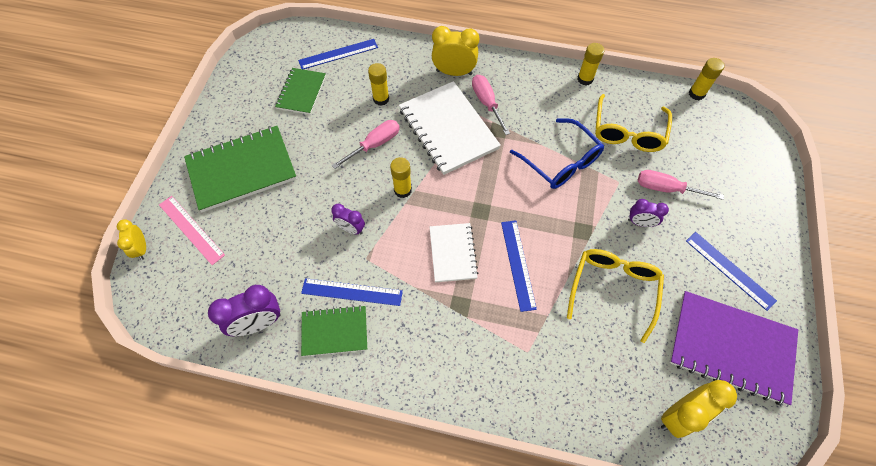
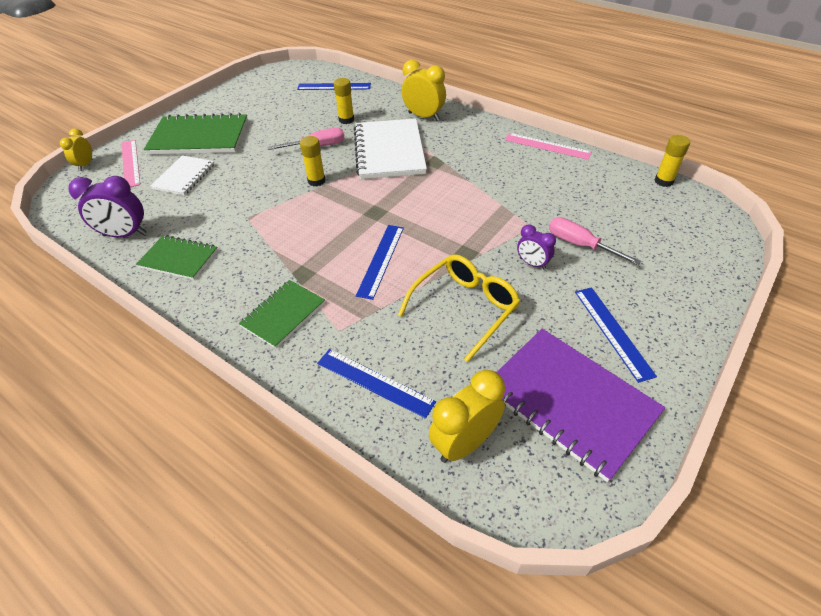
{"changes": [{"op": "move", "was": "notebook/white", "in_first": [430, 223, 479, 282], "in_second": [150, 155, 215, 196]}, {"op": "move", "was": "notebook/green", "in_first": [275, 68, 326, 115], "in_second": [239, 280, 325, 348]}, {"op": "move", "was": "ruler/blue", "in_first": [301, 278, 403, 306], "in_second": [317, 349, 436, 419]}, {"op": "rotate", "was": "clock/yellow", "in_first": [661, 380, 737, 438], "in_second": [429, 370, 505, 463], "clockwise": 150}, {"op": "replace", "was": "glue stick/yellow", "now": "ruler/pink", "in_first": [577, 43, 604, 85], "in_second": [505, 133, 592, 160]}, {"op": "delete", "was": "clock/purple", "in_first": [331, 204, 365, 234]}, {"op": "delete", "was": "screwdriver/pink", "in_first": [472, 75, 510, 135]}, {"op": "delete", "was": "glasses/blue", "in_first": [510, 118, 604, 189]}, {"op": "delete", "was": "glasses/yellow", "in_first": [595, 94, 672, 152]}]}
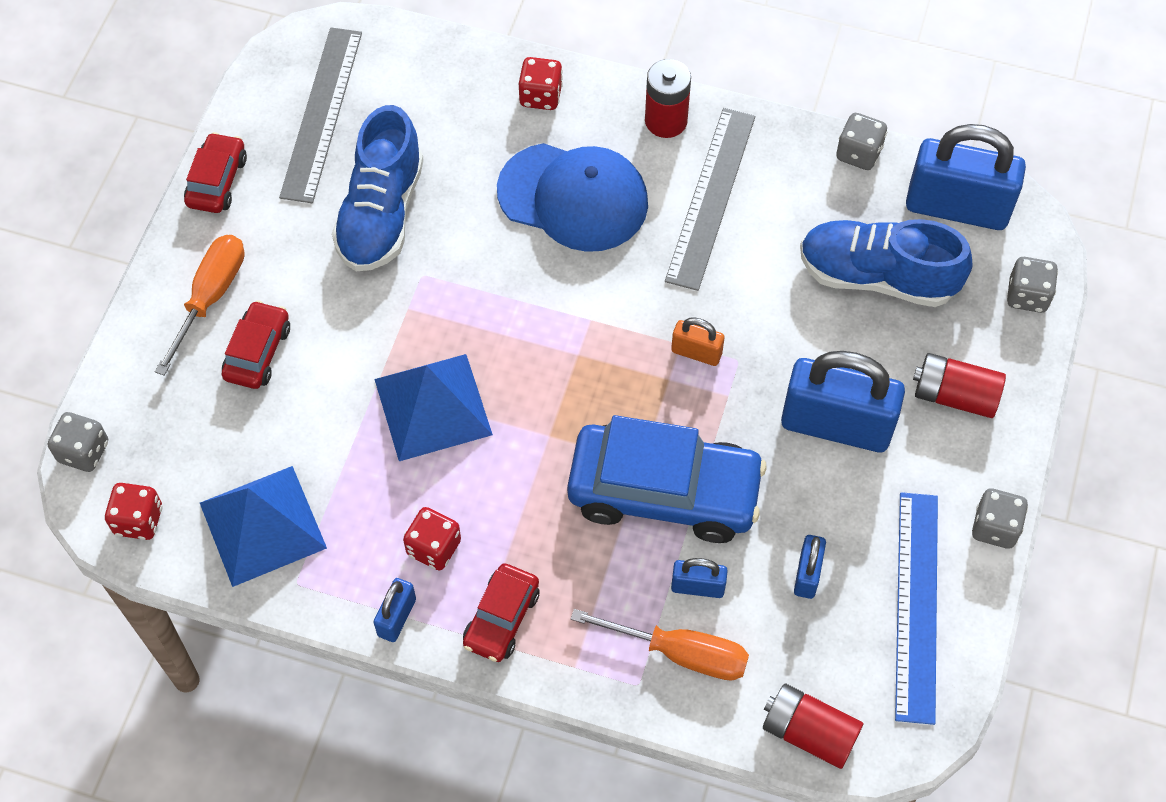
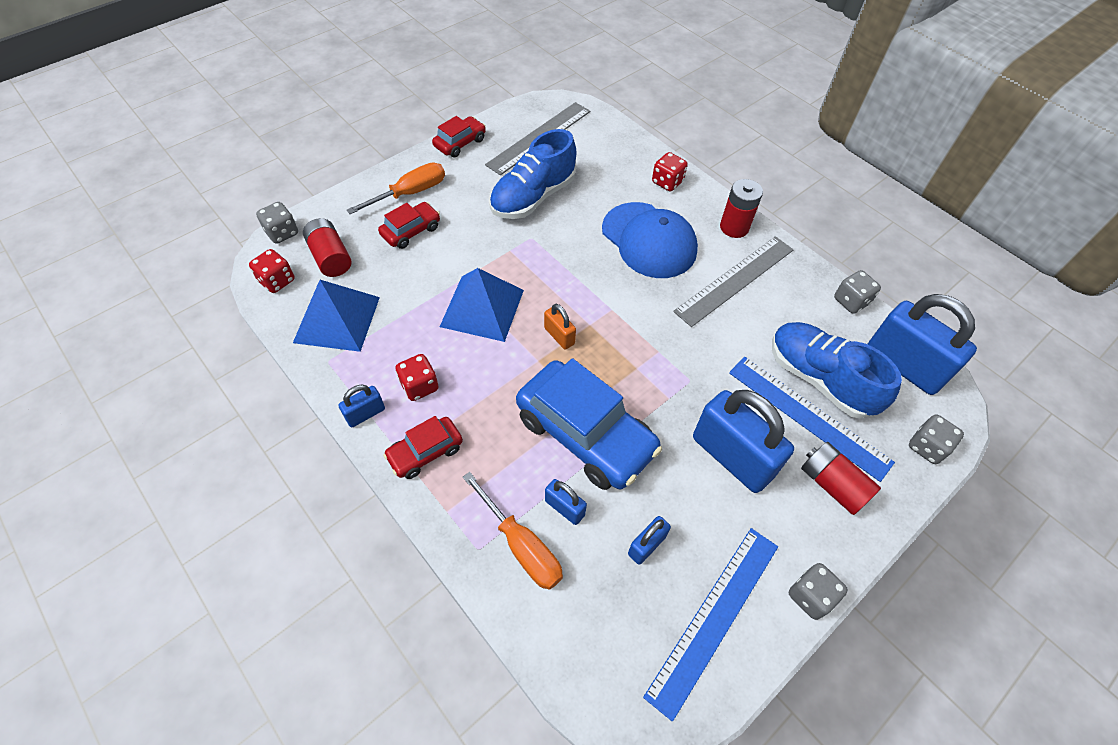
{"changes": [{"op": "move", "was": "battery/red", "in_first": [763, 683, 863, 769], "in_second": [303, 218, 351, 277]}, {"op": "move", "was": "padlock/orange", "in_first": [671, 318, 725, 366], "in_second": [544, 304, 576, 350]}, {"op": "insert", "now": "ruler/blue", "in_second": [729, 357, 895, 482]}]}
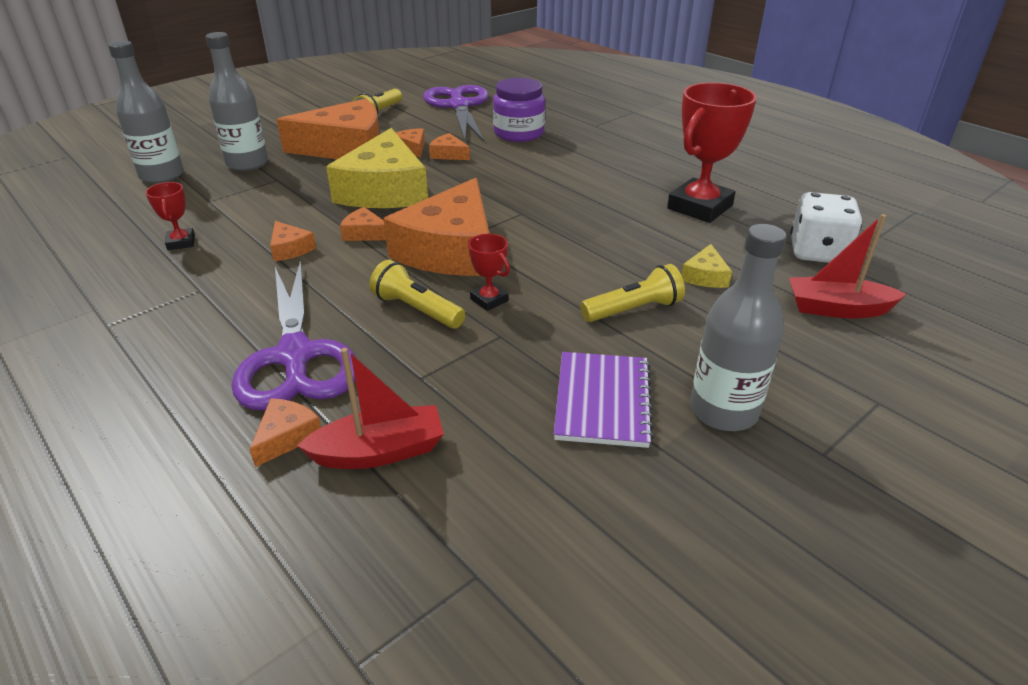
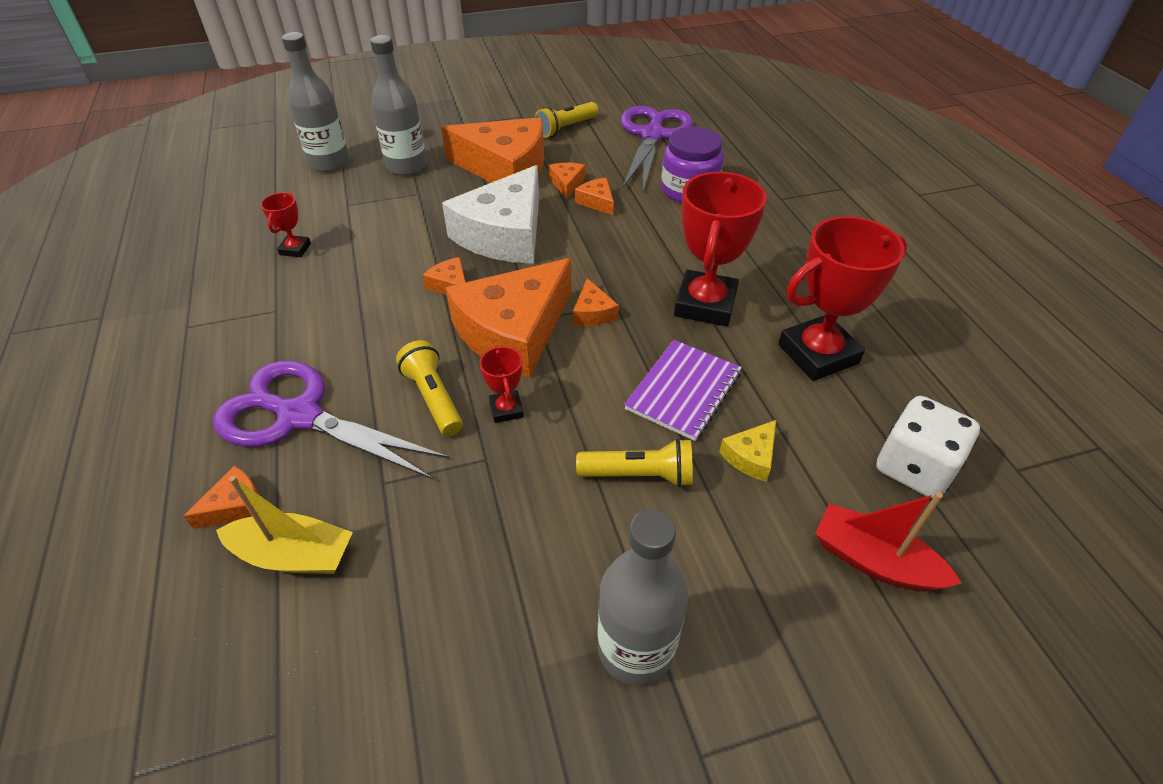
{"changes": [{"op": "rotate", "was": "scissors/purple", "in_first": [232, 260, 356, 411], "in_second": [213, 361, 450, 479], "clockwise": 105}, {"op": "recolor", "was": "boat/red", "now": "boat/yellow", "in_first": [297, 348, 444, 469], "in_second": [216, 476, 353, 574]}, {"op": "recolor", "was": "cheese/yellow", "now": "cheese/white", "in_first": [326, 128, 428, 208], "in_second": [442, 165, 539, 264]}, {"op": "move", "was": "cheese/orange", "in_first": [270, 221, 316, 261], "in_second": [573, 278, 619, 326]}, {"op": "move", "was": "notebook/purple", "in_first": [554, 352, 654, 448], "in_second": [624, 340, 742, 441]}, {"op": "insert", "now": "trophy/red", "in_second": [674, 172, 767, 327]}]}
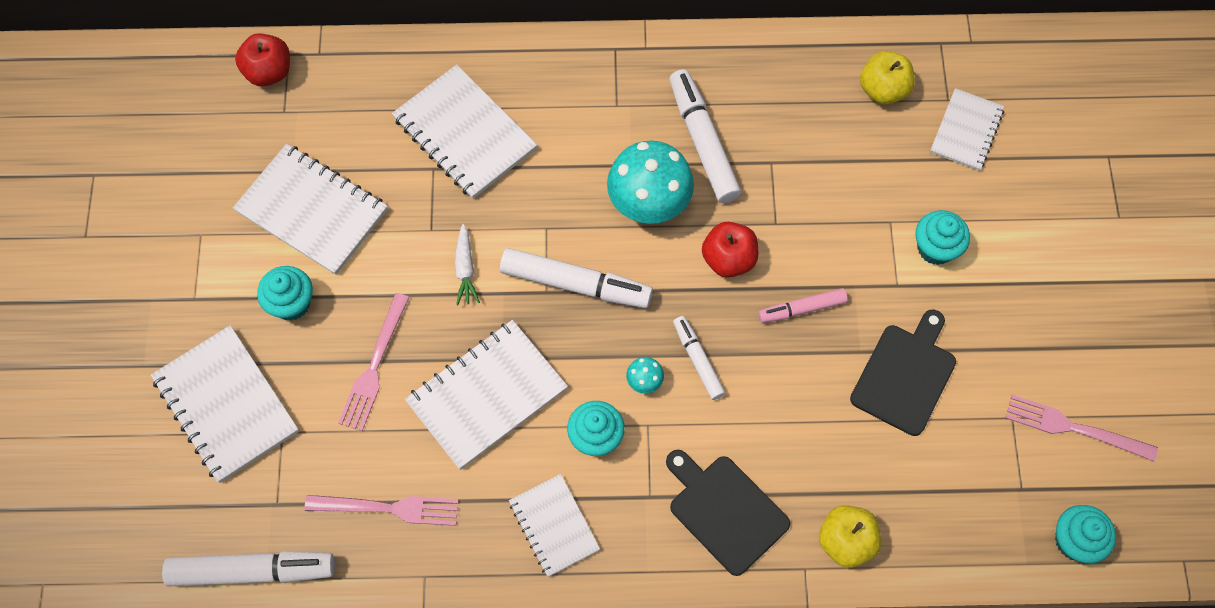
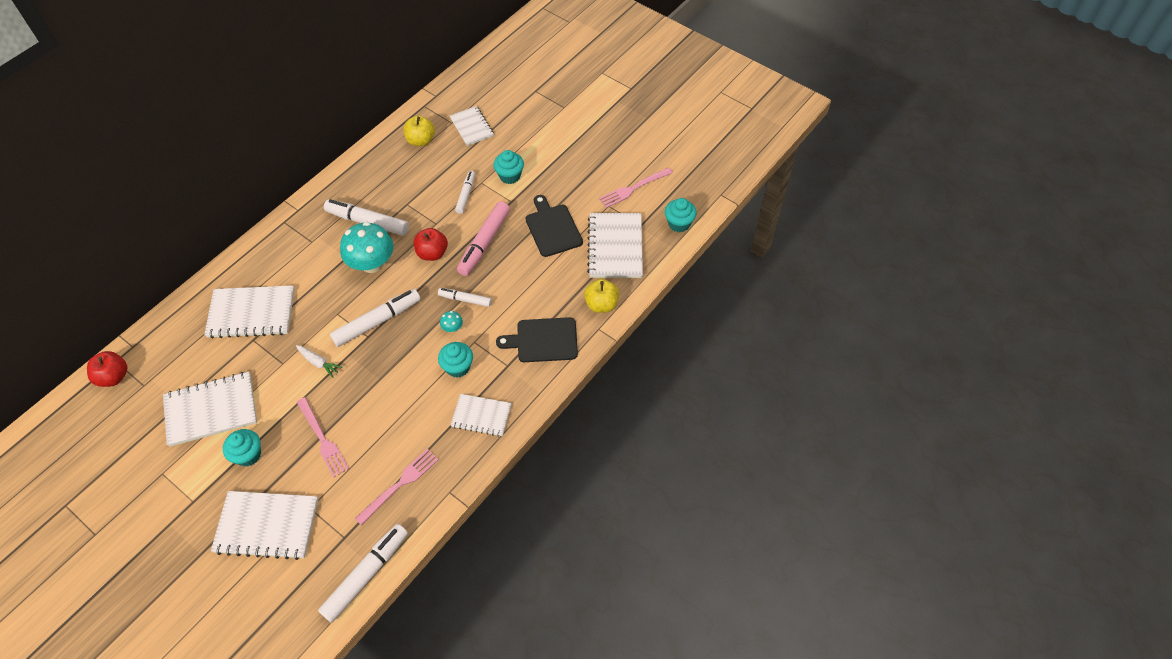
{"changes": [{"op": "insert", "now": "marker/white", "in_second": [455, 171, 475, 214]}, {"op": "resize", "was": "marker/pink", "in_first": [758, 288, 848, 323], "in_second": [457, 202, 510, 276], "ratio": 1.72}, {"op": "move", "was": "notebook/white", "in_first": [405, 320, 568, 470], "in_second": [587, 213, 643, 278]}]}
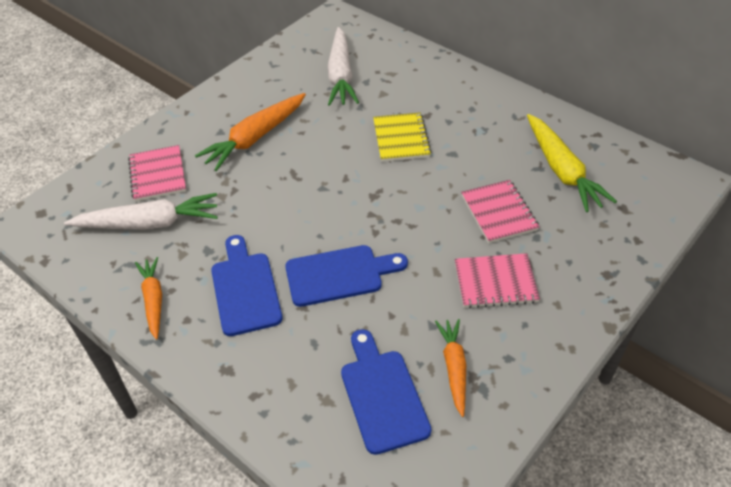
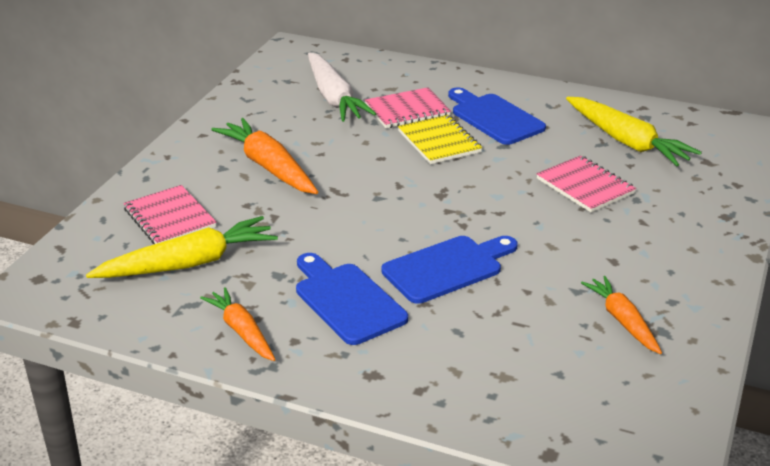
{"changes": [{"op": "recolor", "was": "carrot/white", "now": "carrot/yellow", "in_first": [64, 193, 218, 230], "in_second": [86, 216, 278, 278]}, {"op": "rotate", "was": "carrot/orange", "in_first": [195, 93, 306, 171], "in_second": [212, 118, 318, 194], "clockwise": 120}, {"op": "move", "was": "notebook/pink", "in_first": [455, 253, 540, 308], "in_second": [365, 87, 451, 128]}, {"op": "move", "was": "cutting board/blue", "in_first": [341, 329, 431, 455], "in_second": [448, 87, 546, 145]}]}
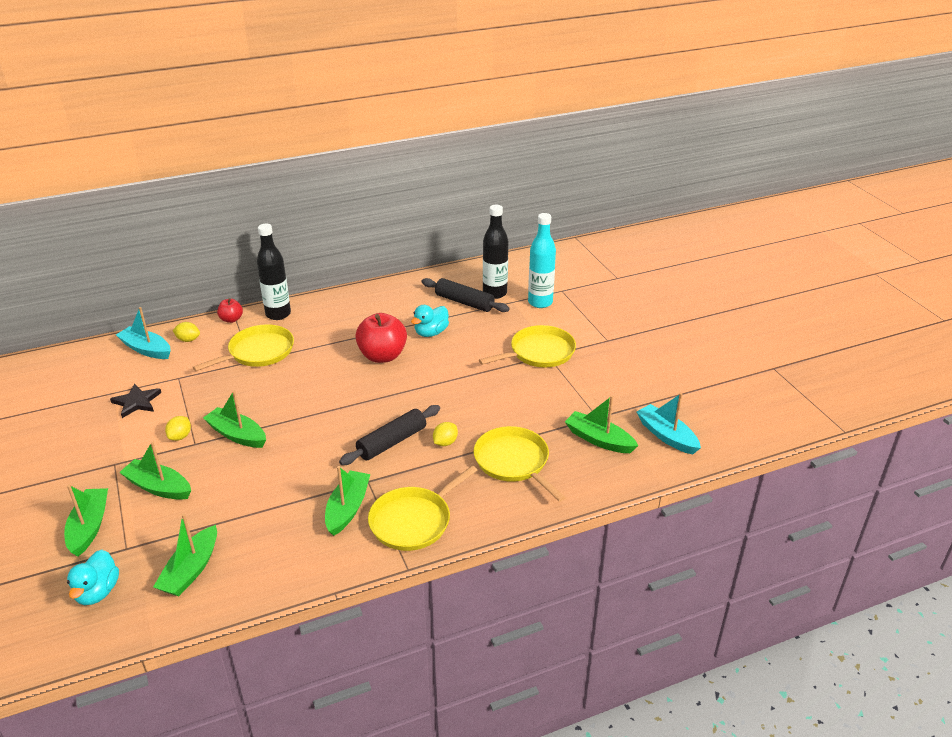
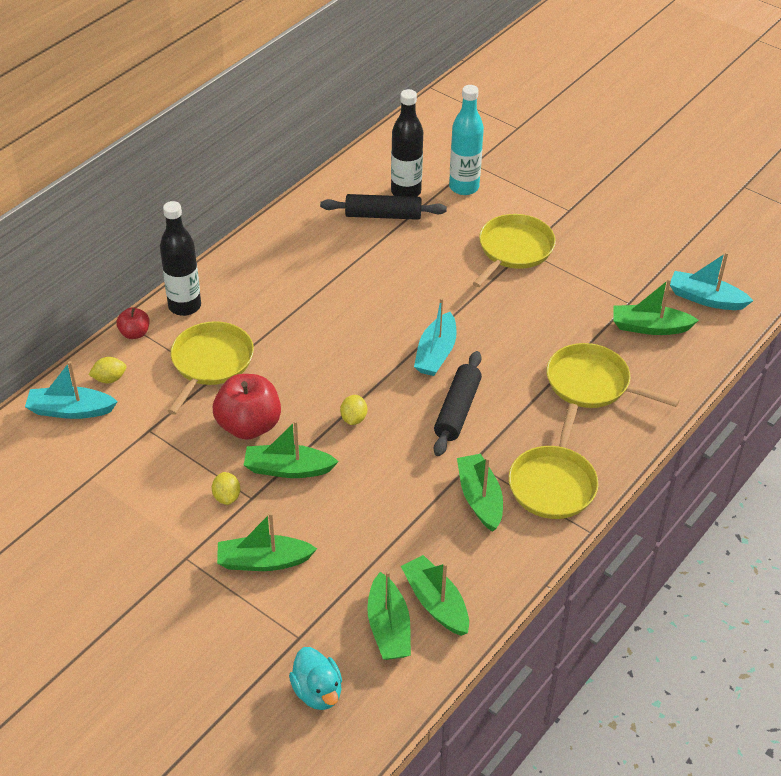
{"changes": [{"op": "move", "was": "apple/red", "in_first": [355, 313, 407, 363], "in_second": [213, 374, 281, 440]}, {"op": "move", "was": "lemon/yellow", "in_first": [433, 422, 458, 446], "in_second": [340, 395, 367, 425]}, {"op": "move", "was": "boat/green", "in_first": [64, 485, 108, 557], "in_second": [401, 555, 469, 636]}, {"op": "insert", "now": "boat/turquoise", "in_second": [414, 298, 456, 376]}, {"op": "delete", "was": "star/black", "in_first": [110, 384, 161, 418]}, {"op": "delete", "was": "duck/turquoise", "in_first": [411, 305, 449, 337]}]}
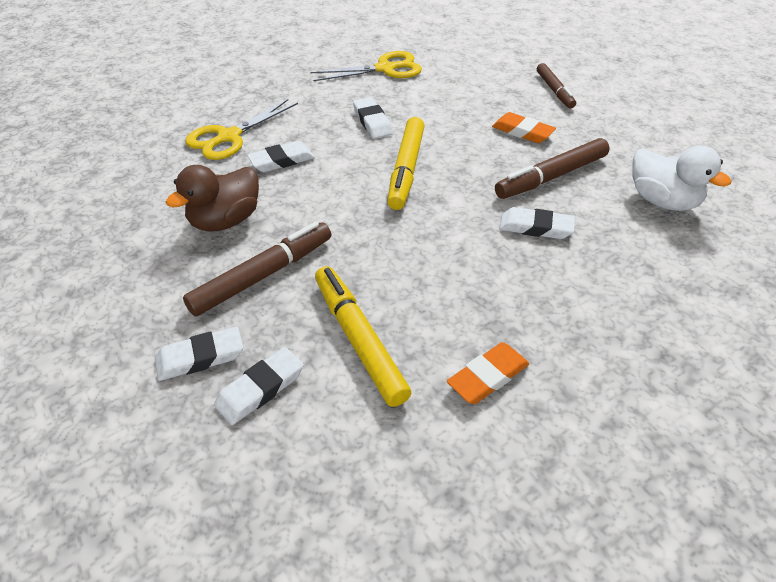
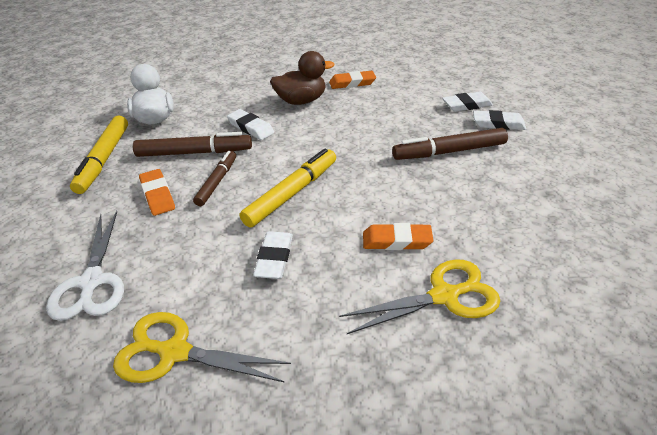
{"changes": [{"op": "insert", "now": "scissors/white", "in_second": [46, 211, 124, 321]}, {"op": "move", "was": "marker/yellow", "in_first": [315, 266, 411, 407], "in_second": [70, 115, 128, 194]}, {"op": "move", "was": "marker/brown", "in_first": [537, 63, 576, 108], "in_second": [193, 151, 236, 206]}, {"op": "move", "was": "duck/brown", "in_first": [166, 165, 259, 232], "in_second": [270, 51, 334, 105]}, {"op": "recolor", "was": "eraser/white", "now": "eraser/orange", "in_first": [247, 141, 315, 172], "in_second": [363, 223, 433, 250]}]}
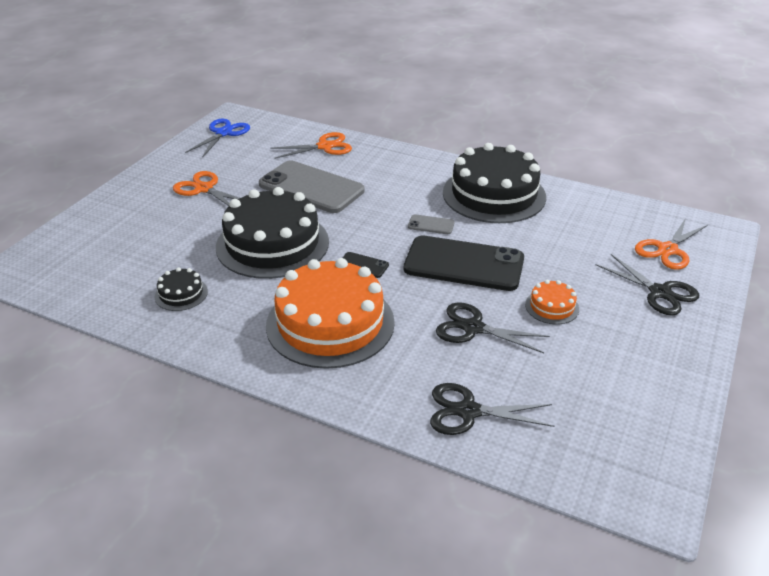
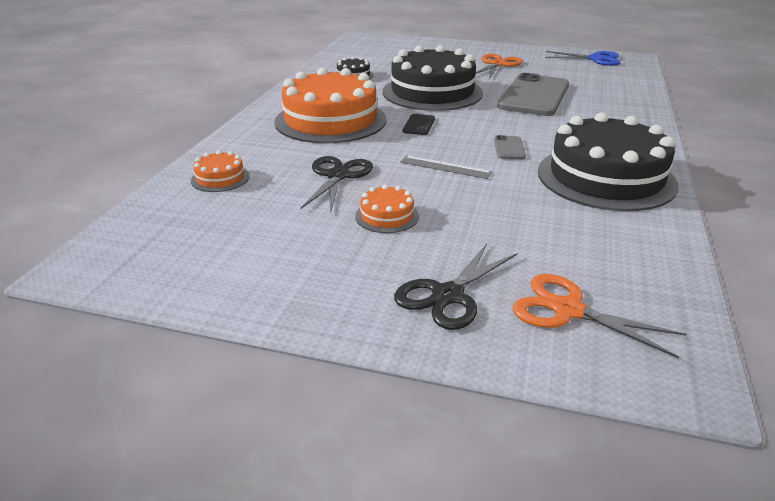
{"changes": [{"op": "replace", "was": "scissors/black", "now": "cake/orange", "in_first": [430, 383, 555, 435], "in_second": [191, 150, 250, 192]}, {"op": "replace", "was": "phone/black", "now": "ruler/grey", "in_first": [404, 236, 524, 291], "in_second": [400, 155, 492, 179]}, {"op": "delete", "was": "scissors/orange", "in_first": [270, 132, 352, 159]}]}
